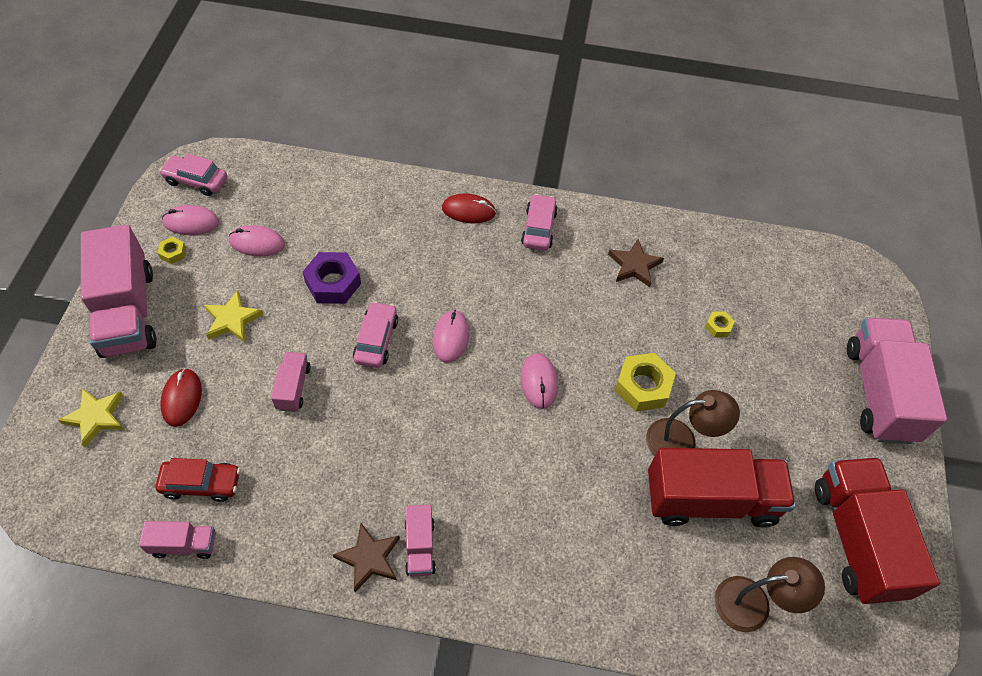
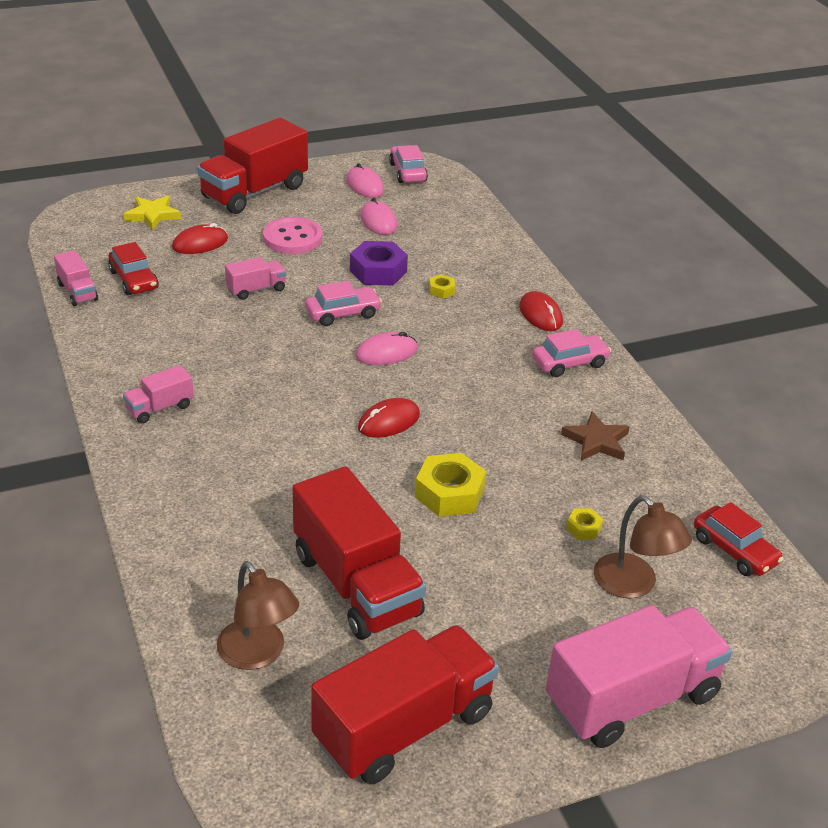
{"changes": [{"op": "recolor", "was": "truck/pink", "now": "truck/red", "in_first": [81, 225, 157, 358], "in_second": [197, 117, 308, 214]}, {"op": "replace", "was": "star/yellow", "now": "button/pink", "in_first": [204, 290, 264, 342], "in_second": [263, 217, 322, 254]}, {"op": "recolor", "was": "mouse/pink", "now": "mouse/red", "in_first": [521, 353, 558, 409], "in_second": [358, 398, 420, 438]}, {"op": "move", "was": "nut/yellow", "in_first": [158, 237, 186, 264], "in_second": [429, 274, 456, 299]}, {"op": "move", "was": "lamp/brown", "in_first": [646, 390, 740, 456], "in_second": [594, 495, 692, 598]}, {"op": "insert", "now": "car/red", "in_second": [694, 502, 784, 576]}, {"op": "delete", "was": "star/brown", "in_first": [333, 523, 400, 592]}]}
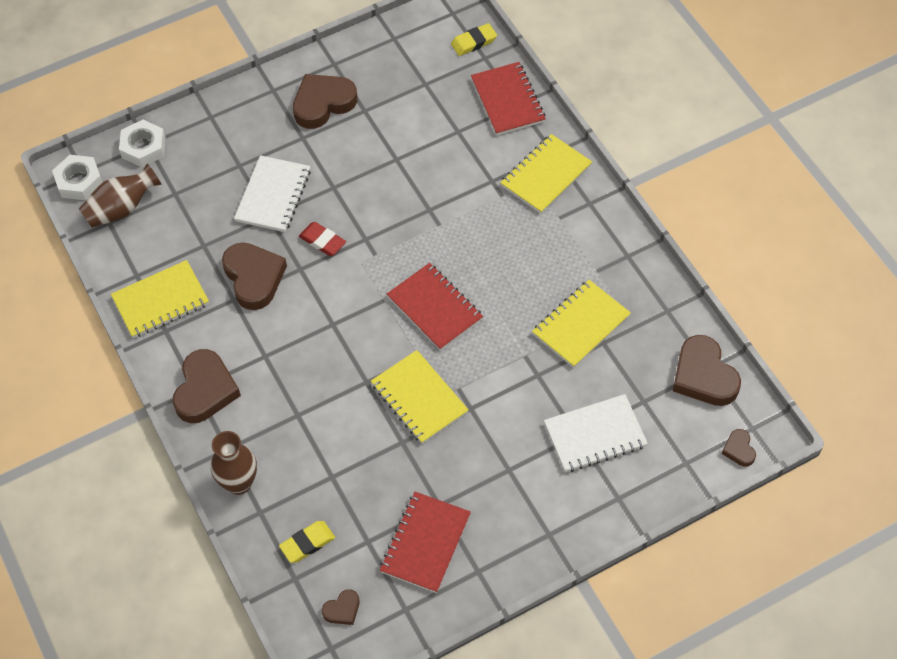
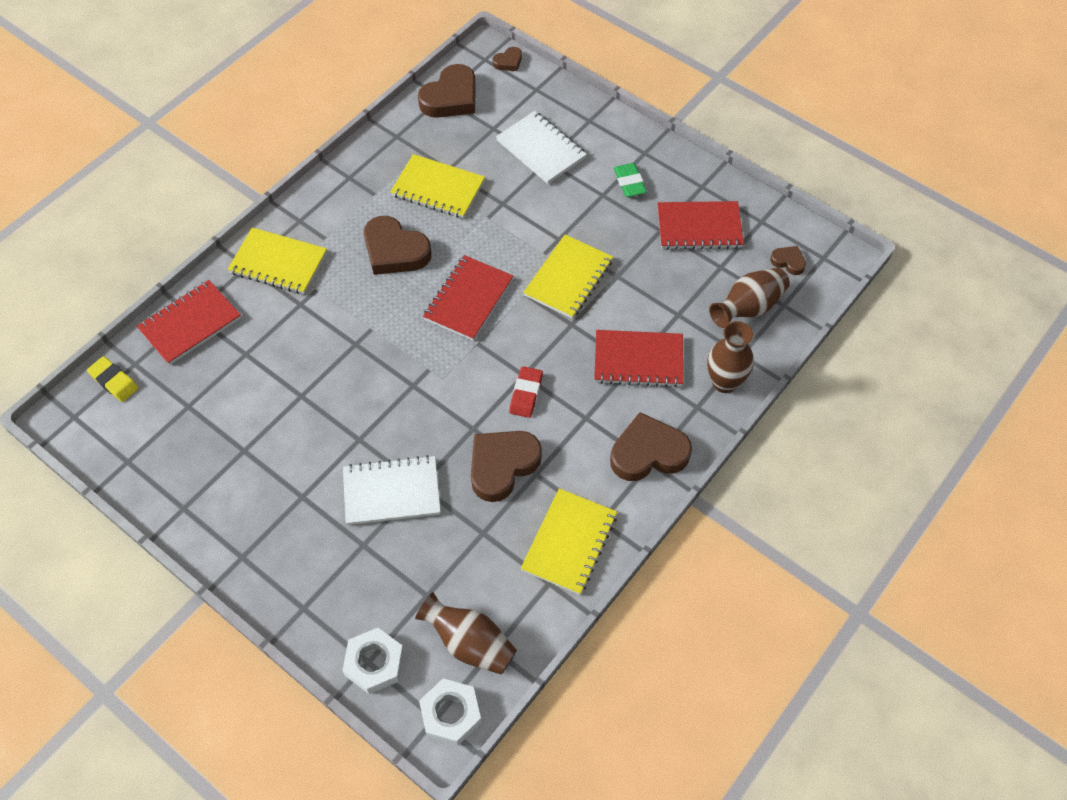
{"changes": [{"op": "move", "was": "heart/brown", "in_first": [293, 74, 357, 129], "in_second": [364, 216, 431, 275]}, {"op": "move", "was": "eraser/red", "in_first": [299, 222, 346, 256], "in_second": [509, 366, 543, 418]}, {"op": "rotate", "was": "notebook/yellow", "in_first": [111, 260, 209, 338], "in_second": [521, 488, 617, 595], "clockwise": 75}, {"op": "insert", "now": "notebook/red", "in_second": [594, 330, 683, 387]}, {"op": "insert", "now": "eraser/green", "in_second": [614, 163, 647, 197]}, {"op": "replace", "was": "eraser/yellow", "now": "vase/brown", "in_first": [279, 521, 335, 563], "in_second": [709, 268, 790, 328]}]}
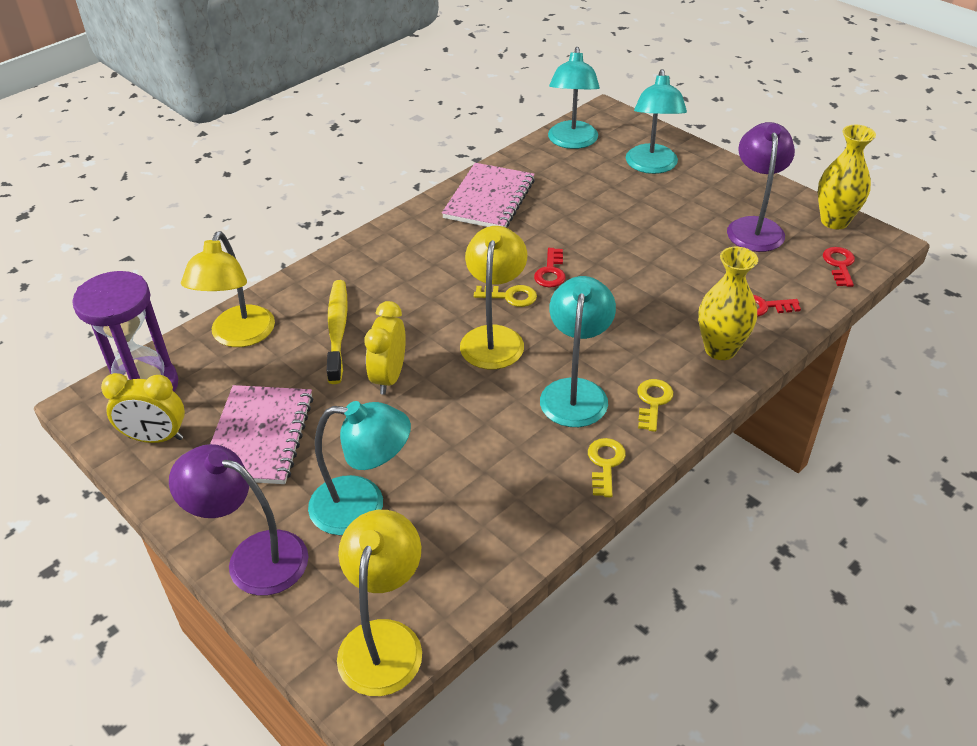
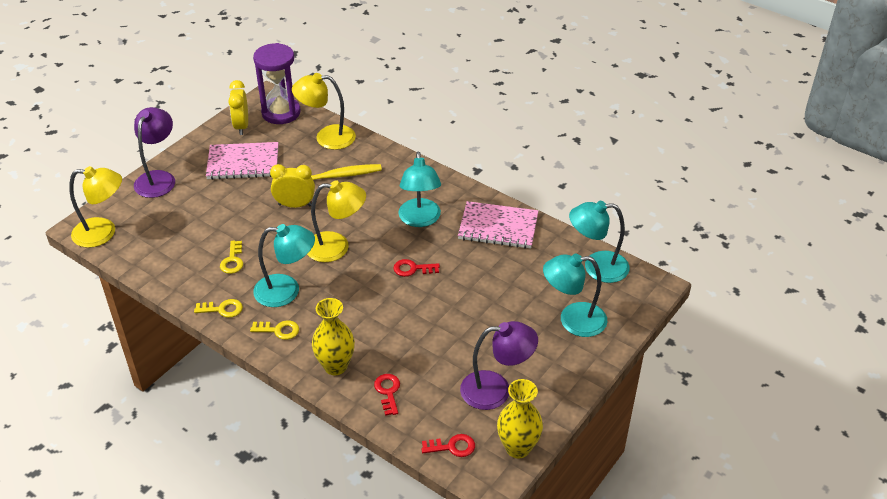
{"changes": [{"op": "move", "was": "key/yellow", "in_first": [474, 285, 537, 307], "in_second": [220, 241, 243, 274]}, {"op": "move", "was": "lamp/turquoise", "in_first": [308, 401, 411, 535], "in_second": [398, 151, 441, 227]}]}
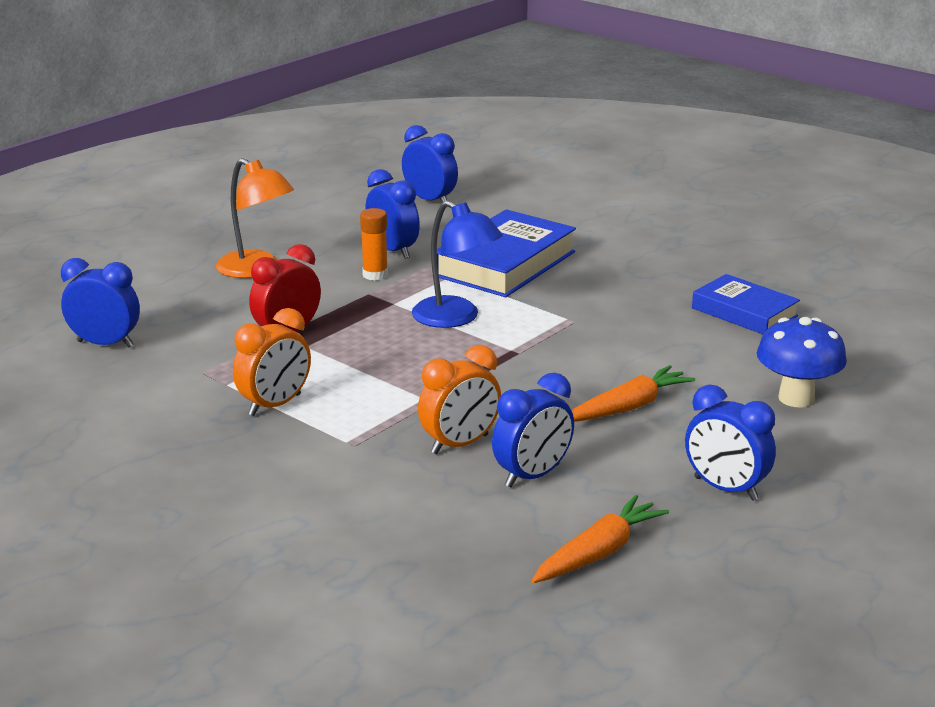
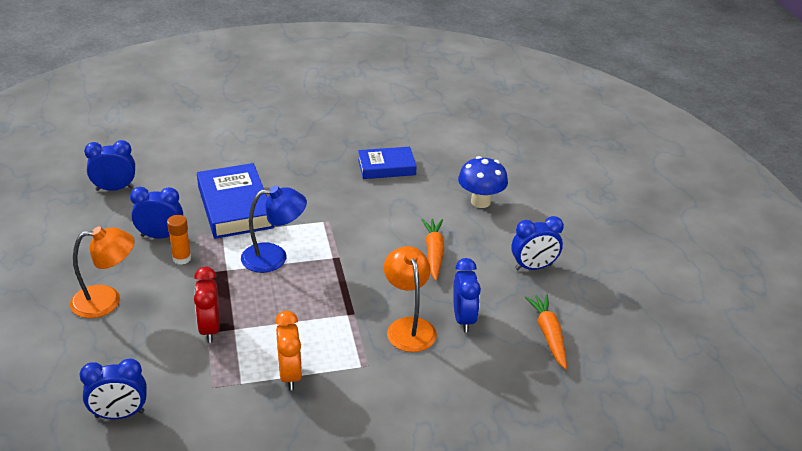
{"changes": [{"op": "rotate", "was": "clock/blue", "in_first": [61, 258, 140, 348], "in_second": [80, 358, 147, 419], "clockwise": -150}, {"op": "replace", "was": "clock/orange", "now": "lamp/orange", "in_first": [418, 345, 501, 454], "in_second": [384, 246, 437, 352]}]}
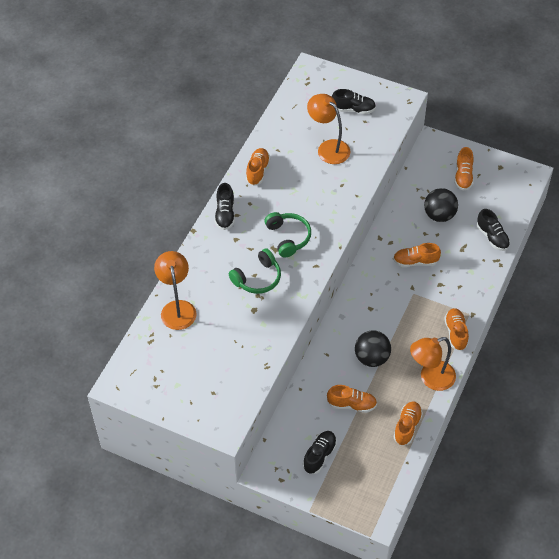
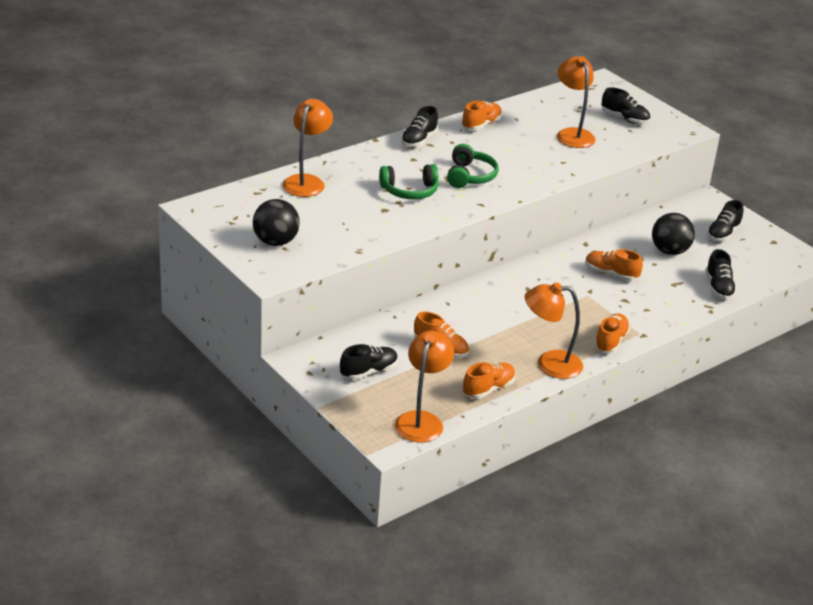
{"changes": [{"op": "move", "was": "ball/black", "in_first": [355, 331, 391, 367], "in_second": [253, 199, 300, 246]}, {"op": "insert", "now": "lamp/orange", "in_second": [395, 331, 454, 443]}, {"op": "recolor", "was": "shoe/orange", "now": "shoe/black", "in_first": [454, 147, 474, 190], "in_second": [707, 200, 743, 241]}]}
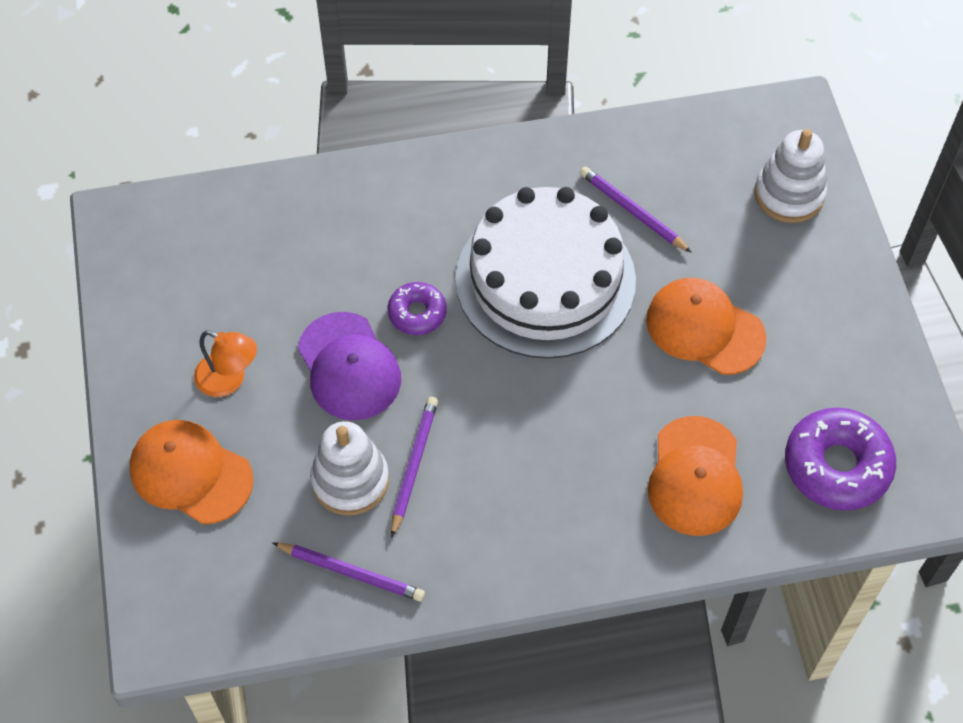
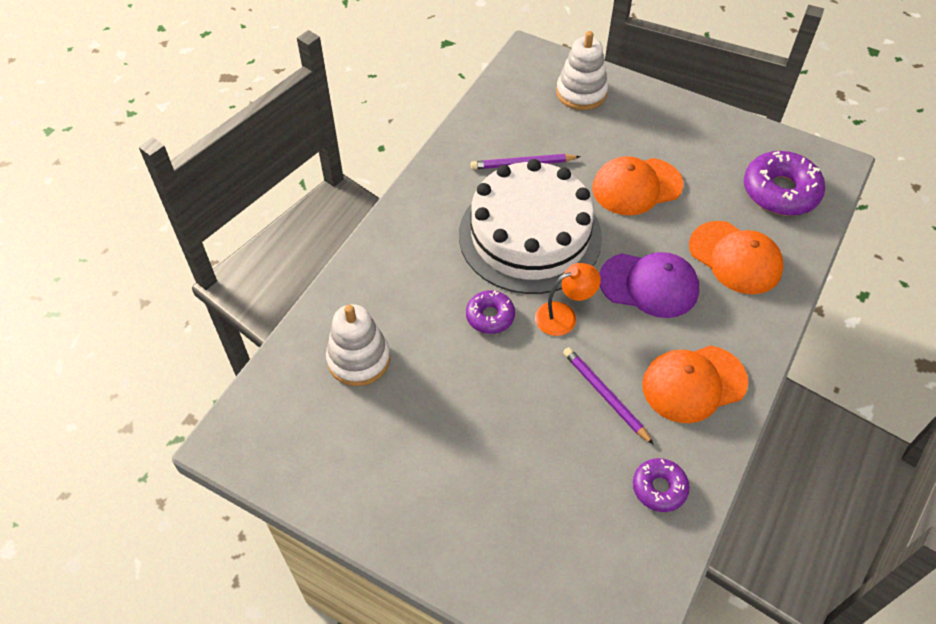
{"changes": [{"op": "move", "was": "stacking toy/white", "in_first": [310, 421, 389, 515], "in_second": [326, 304, 390, 386]}, {"op": "move", "was": "lamp/orange", "in_first": [194, 330, 257, 397], "in_second": [535, 263, 601, 336]}, {"op": "move", "was": "cap/purple", "in_first": [298, 312, 401, 420], "in_second": [599, 252, 699, 318]}, {"op": "replace", "was": "pencil/purple", "now": "donut/purple", "in_first": [273, 543, 425, 602], "in_second": [633, 458, 690, 512]}, {"op": "move", "was": "cap/orange", "in_first": [130, 420, 253, 524], "in_second": [642, 346, 748, 423]}]}
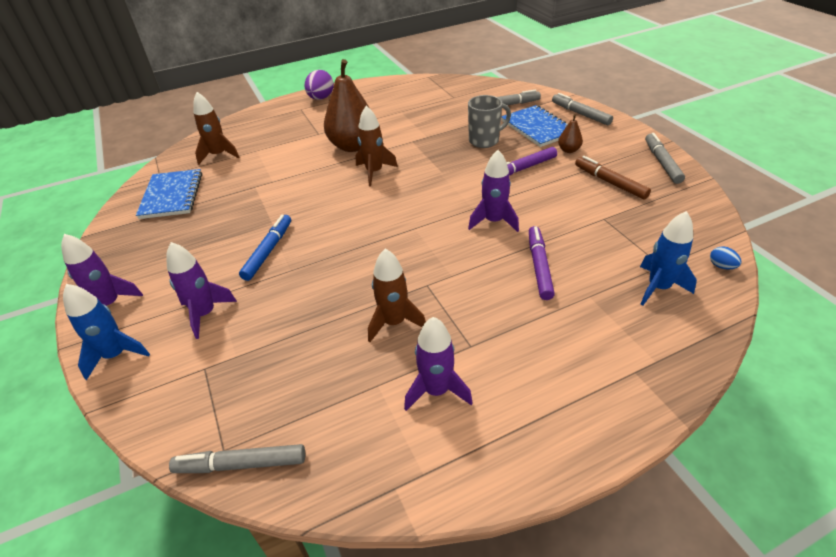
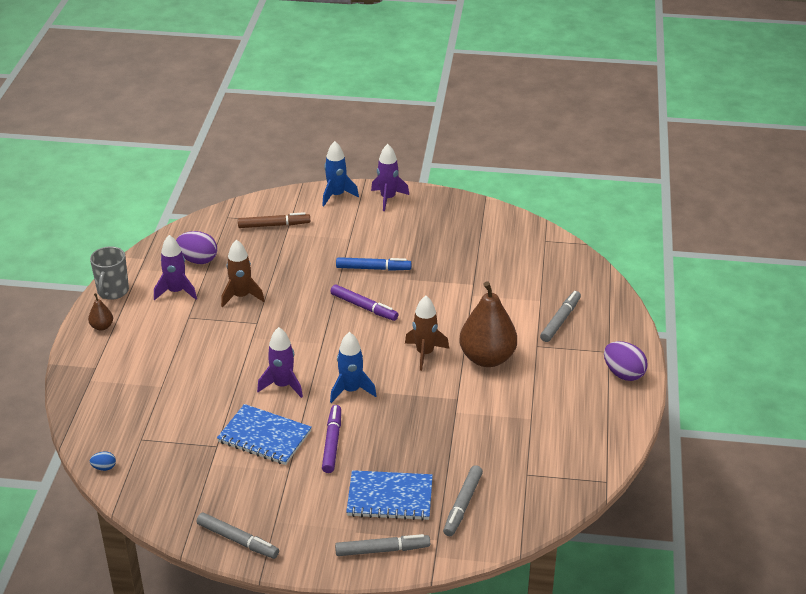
{"changes": [{"op": "move", "was": "pear/brown", "in_first": [558, 114, 583, 153], "in_second": [88, 293, 113, 331]}, {"op": "move", "was": "mug/grey", "in_first": [468, 95, 511, 148], "in_second": [90, 246, 129, 300]}, {"op": "insert", "now": "egg/purple", "in_second": [176, 231, 217, 264]}, {"op": "move", "was": "notebook/blue", "in_first": [136, 169, 202, 219], "in_second": [217, 404, 312, 465]}, {"op": "move", "was": "marker/brown", "in_first": [575, 156, 651, 199], "in_second": [238, 212, 310, 228]}, {"op": "move", "was": "marker/purple", "in_first": [529, 226, 555, 300], "in_second": [330, 285, 399, 321]}, {"op": "move", "was": "rocket/blue", "in_first": [640, 211, 697, 306], "in_second": [330, 332, 377, 403]}, {"op": "rotate", "was": "marker/blue", "in_first": [239, 215, 291, 281], "in_second": [336, 257, 411, 271], "clockwise": -45}, {"op": "move", "was": "marker/grey", "in_first": [169, 444, 305, 473], "in_second": [540, 291, 581, 342]}, {"op": "delete", "was": "rocket/purple", "in_first": [166, 242, 237, 339]}, {"op": "delete", "was": "rocket/brown", "in_first": [193, 92, 240, 165]}]}
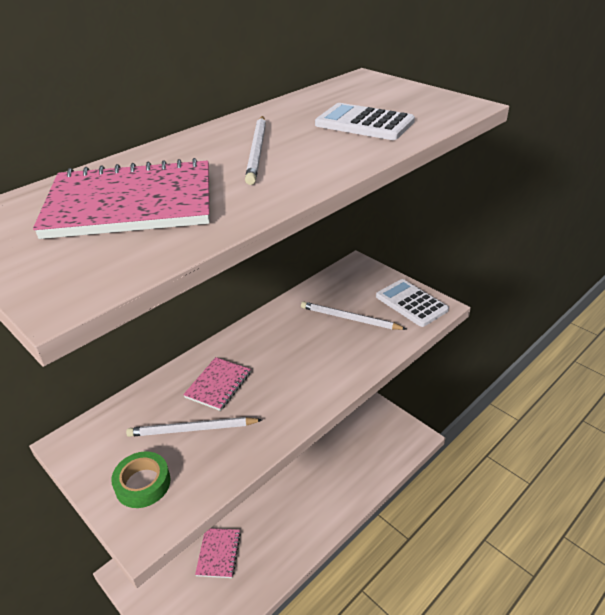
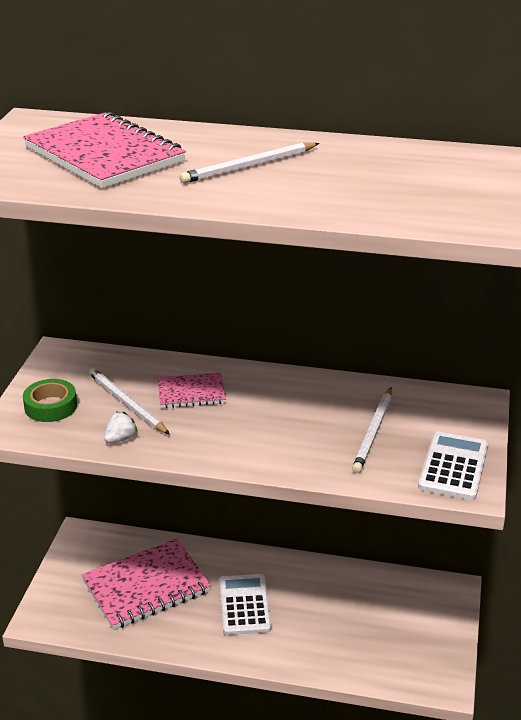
{"changes": [{"op": "resize", "was": "notebook/pink", "in_first": [195, 528, 241, 578], "in_second": [82, 539, 211, 630], "ratio": 1.85}, {"op": "insert", "now": "strawberry/white", "in_second": [104, 412, 138, 443]}, {"op": "move", "was": "calculator/white", "in_first": [315, 103, 415, 140], "in_second": [219, 574, 271, 635]}, {"op": "rotate", "was": "pencil/white", "in_first": [301, 301, 406, 330], "in_second": [352, 388, 392, 473], "clockwise": -150}]}
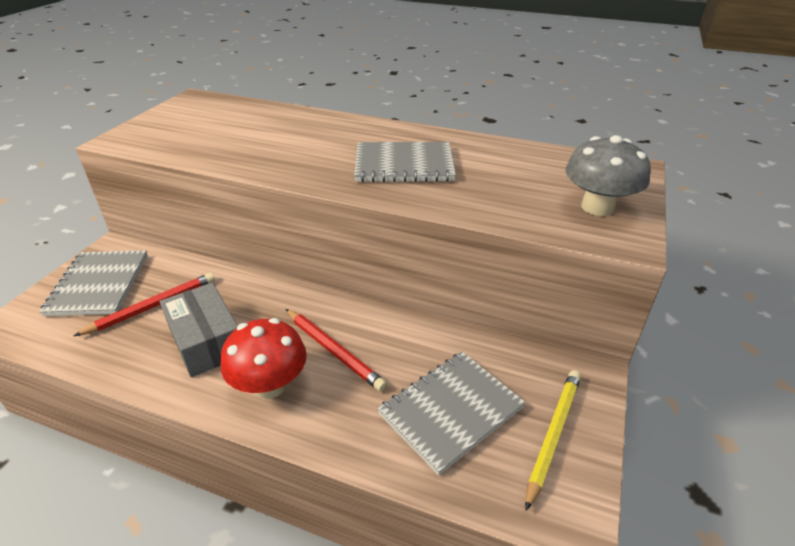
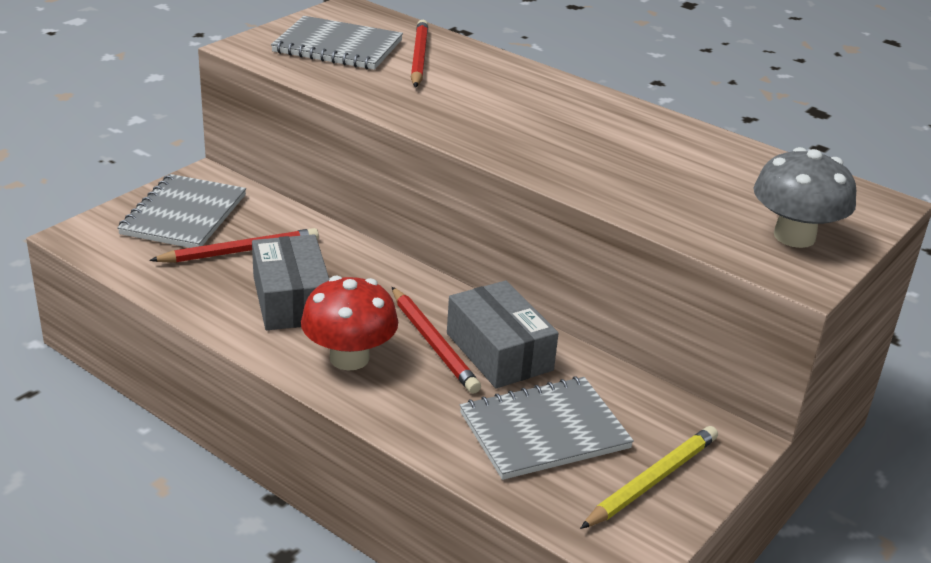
{"changes": [{"op": "move", "was": "notebook/grey", "in_first": [354, 142, 456, 182], "in_second": [271, 16, 403, 70]}, {"op": "insert", "now": "pencil/red", "in_second": [411, 20, 428, 88]}, {"op": "insert", "now": "box/grey", "in_second": [447, 280, 559, 388]}]}
